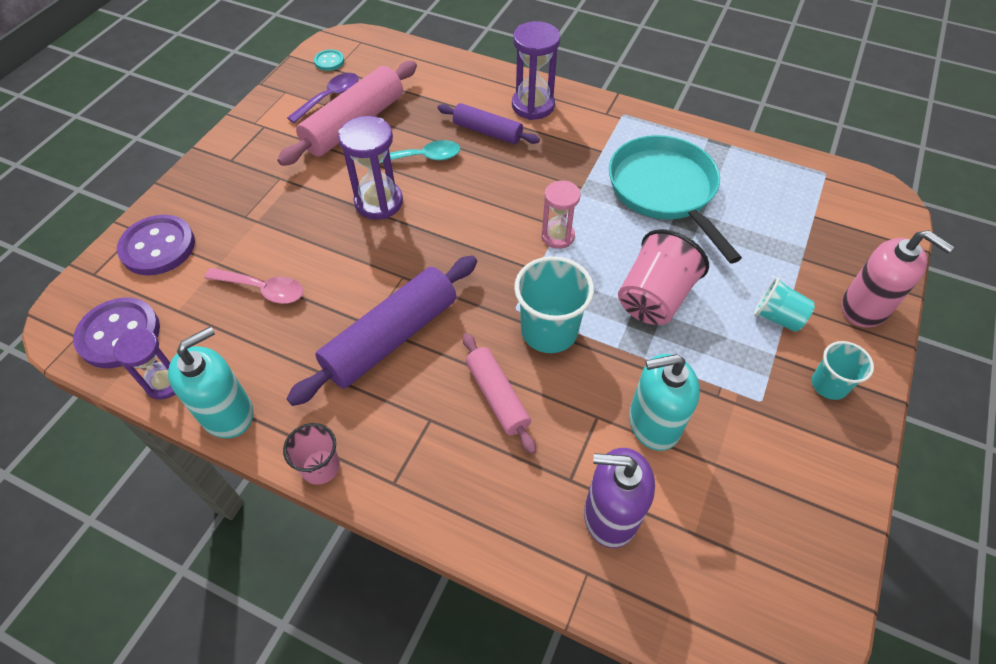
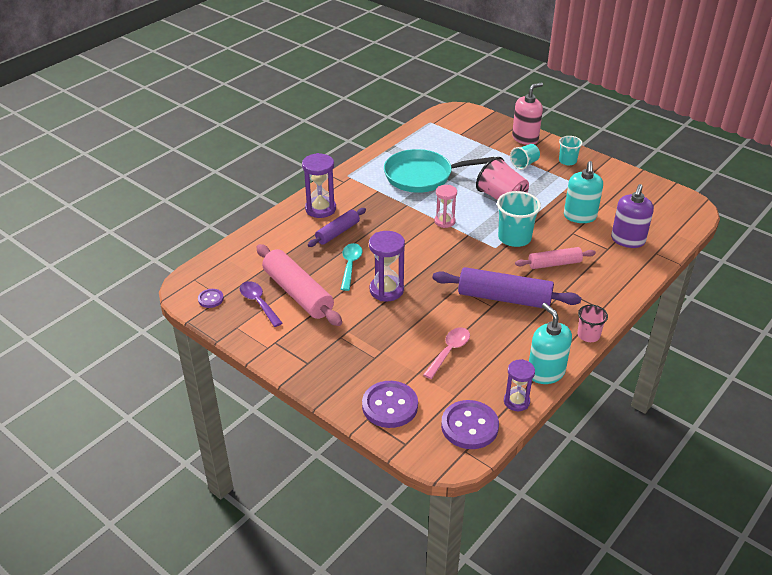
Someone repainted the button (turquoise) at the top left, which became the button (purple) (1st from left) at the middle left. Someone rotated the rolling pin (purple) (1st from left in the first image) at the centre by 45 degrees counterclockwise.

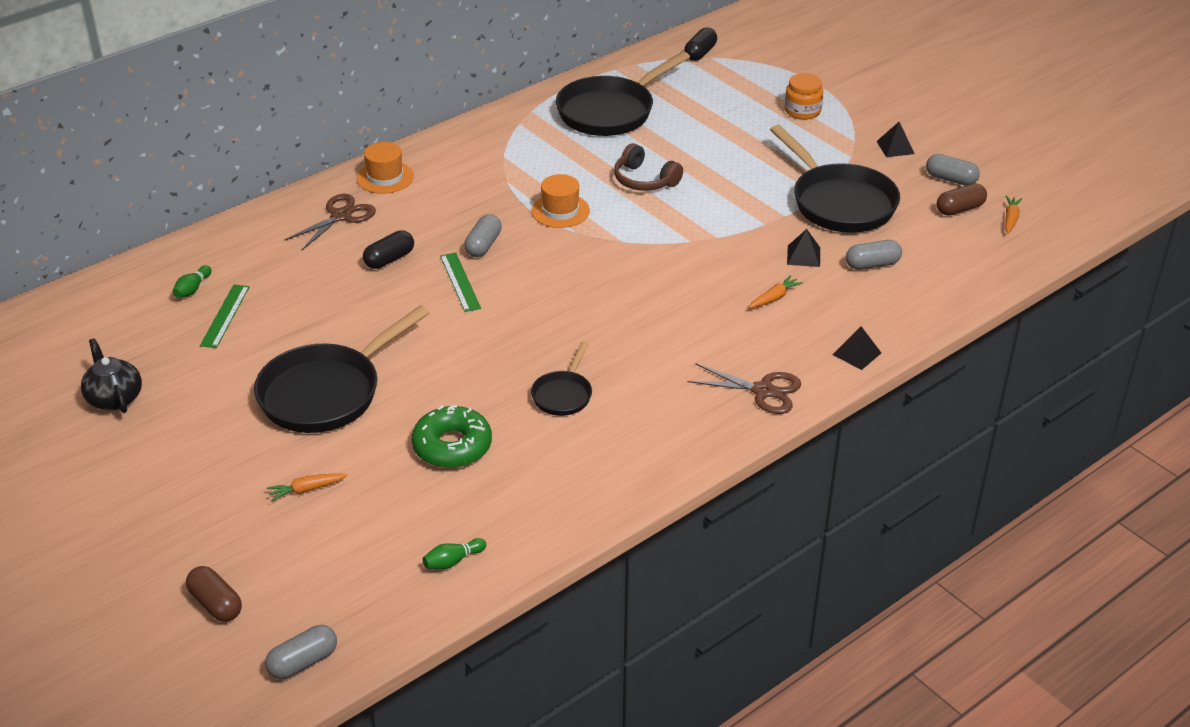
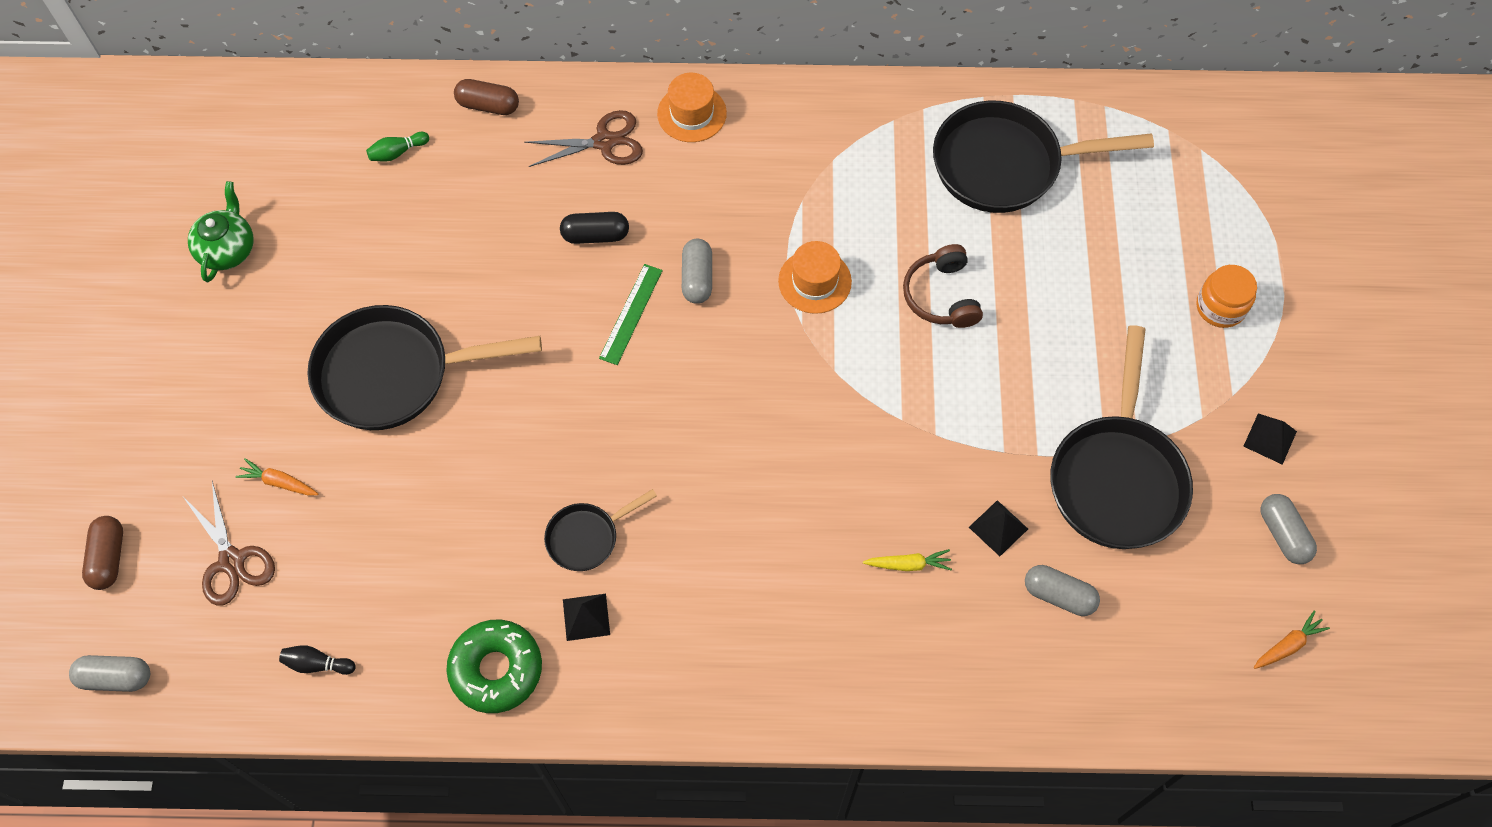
Someone carried the scissors (brown) (2nd from left in the first image) from the centre to the middle left. Someone repainted the teapot (black) at the middle left, which became the teapot (green) at the top left. Someone repainted the bowling pin (green) (2nd from left) at the bottom centre, which became the bowling pin (black) at the bottom left. Someone carried the donut (green) from the centre to the bottom left. Someone carried the capsule (brown) (2nd from left) from the top right to the top left. Someone carried the pyramid (black) (2nd from left in the first image) from the middle right to the bottom centre. Someone rotated the capsule (grey) (2nd from left) at the top centre by 60 degrees counterclockwise. Someone repainted the carrot (orange) (2nd from left) at the centre, which became the carrot (yellow) at the bottom centre. Someone took away the ruler (green) (1st from left) at the middle left. Someone took away the capsule (black) (2nd from left) at the top centre.

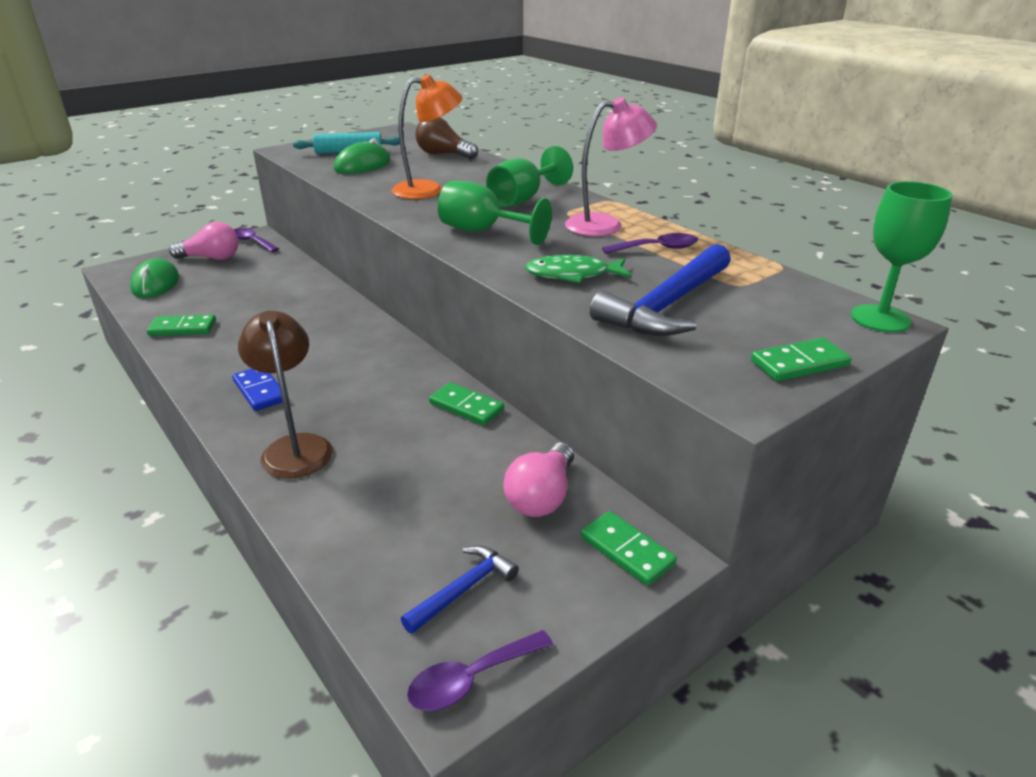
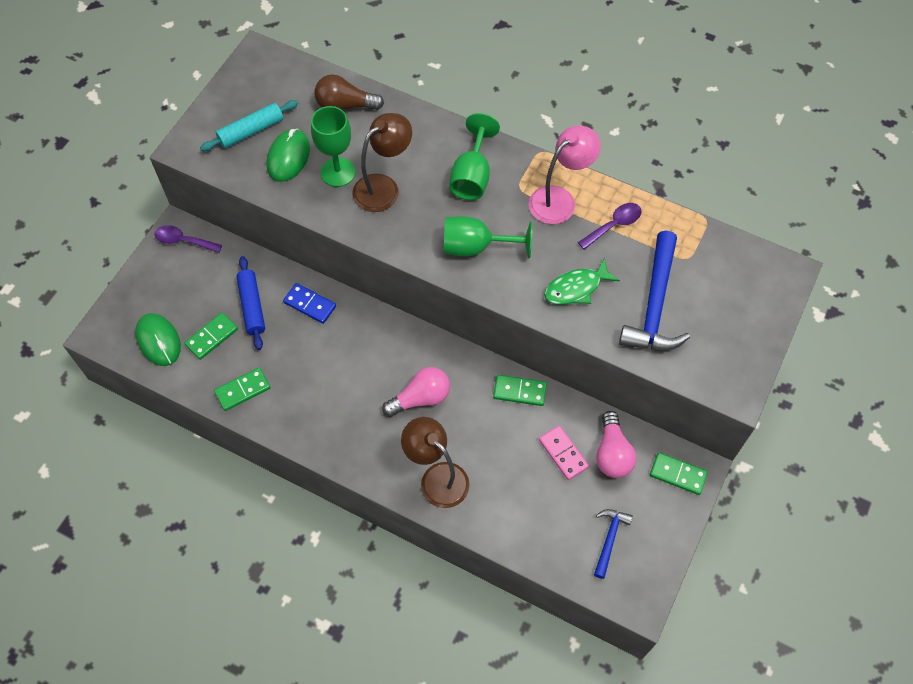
Someone carried the domino (green) (4th from left in the first image) from the middle right to the middle left. Someone put down the rolling pin (blue) at the middle left. Someone carried the domino (blue) from the middle left to the centre. Someone carried the goblet (green) (3rd from left in the first image) from the top right to the top centre. Someone repainted the lamp (orange) at the top centre, which became the lamp (brown) (1st from left) at the top centre. Someone carried the light bulb (pink) (1st from left) from the top left to the centre. Someone put down the domino (pink) at the centre. Someone took away the spoon (purple) (2nd from left) at the bottom centre.

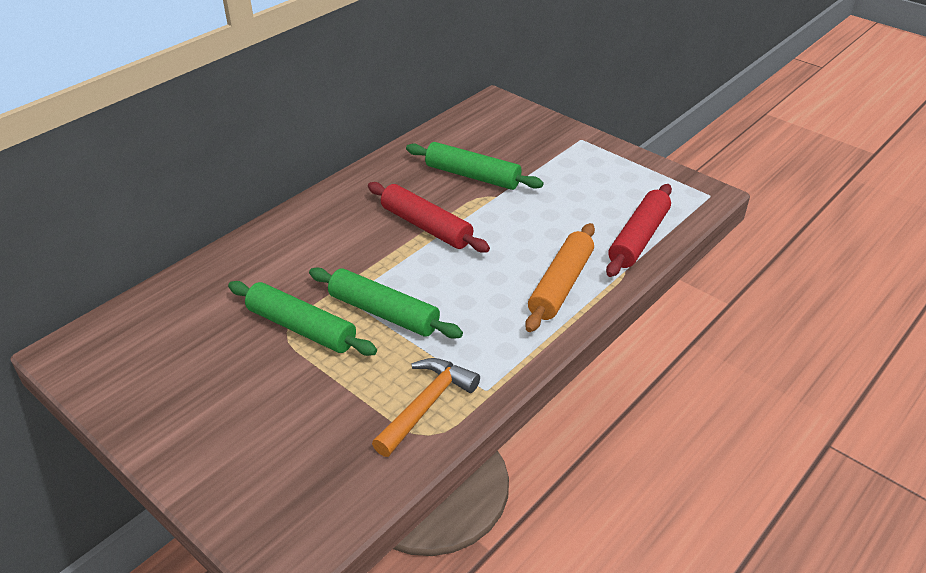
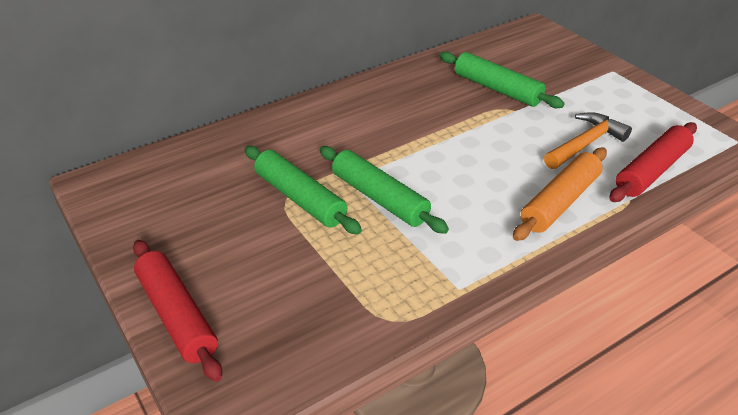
Someone carried the rolling pin (red) (1st from left) from the centre to the bottom left. Someone carried the hammer (orange) from the bottom centre to the middle right.

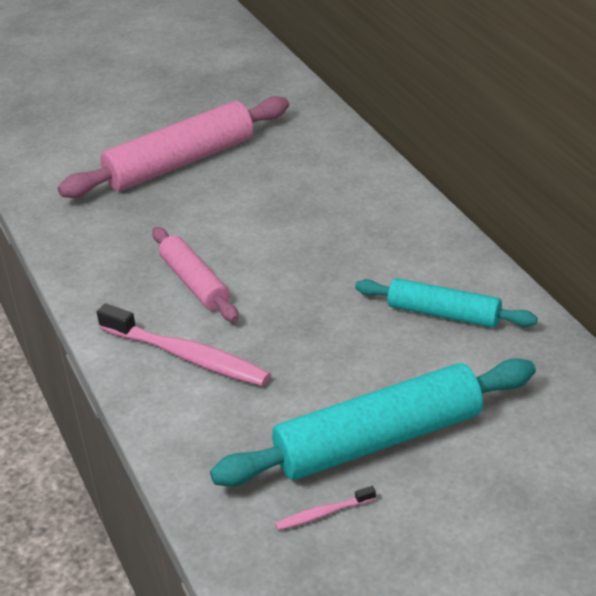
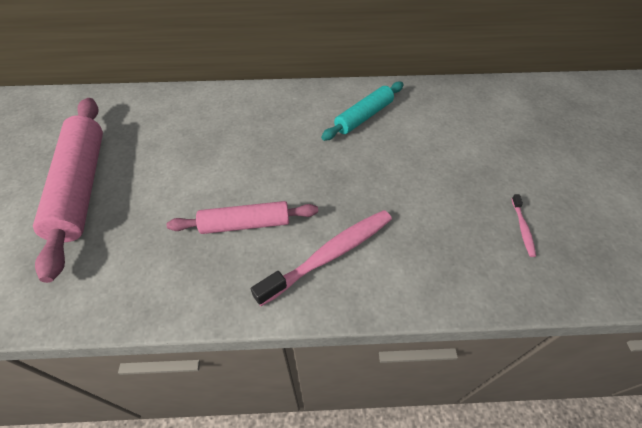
Someone took away the rolling pin (turquoise) (1st from left) at the bottom centre.

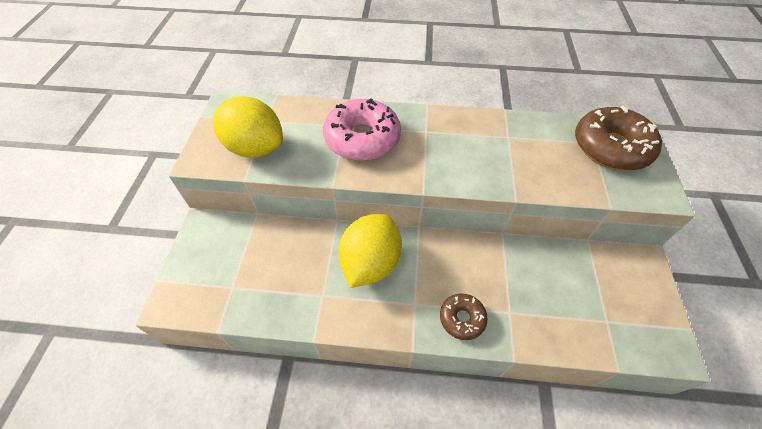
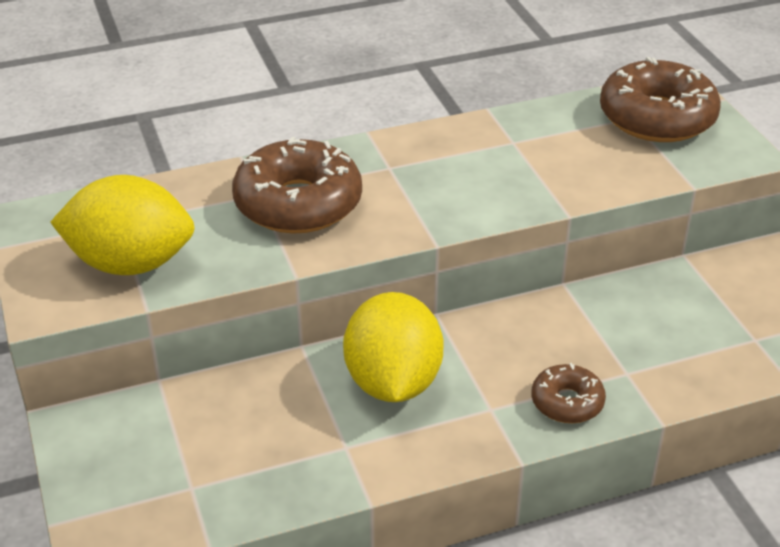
Someone repainted the donut (pink) at the top centre, which became the donut (brown) (1st from left) at the centre.

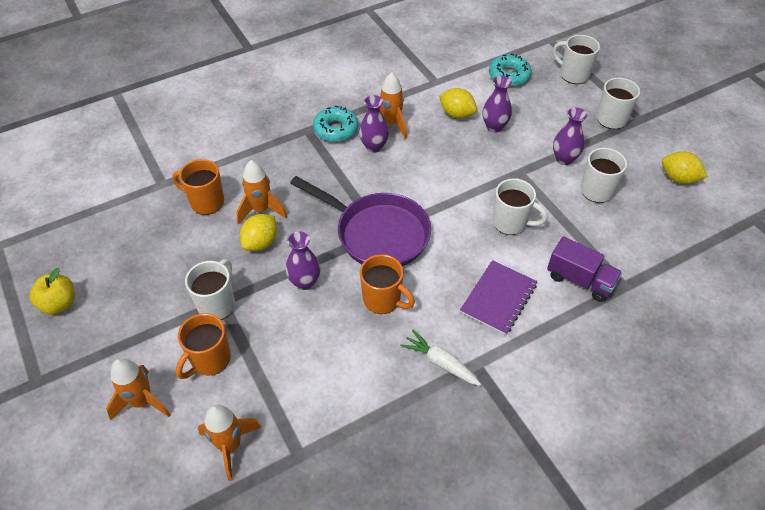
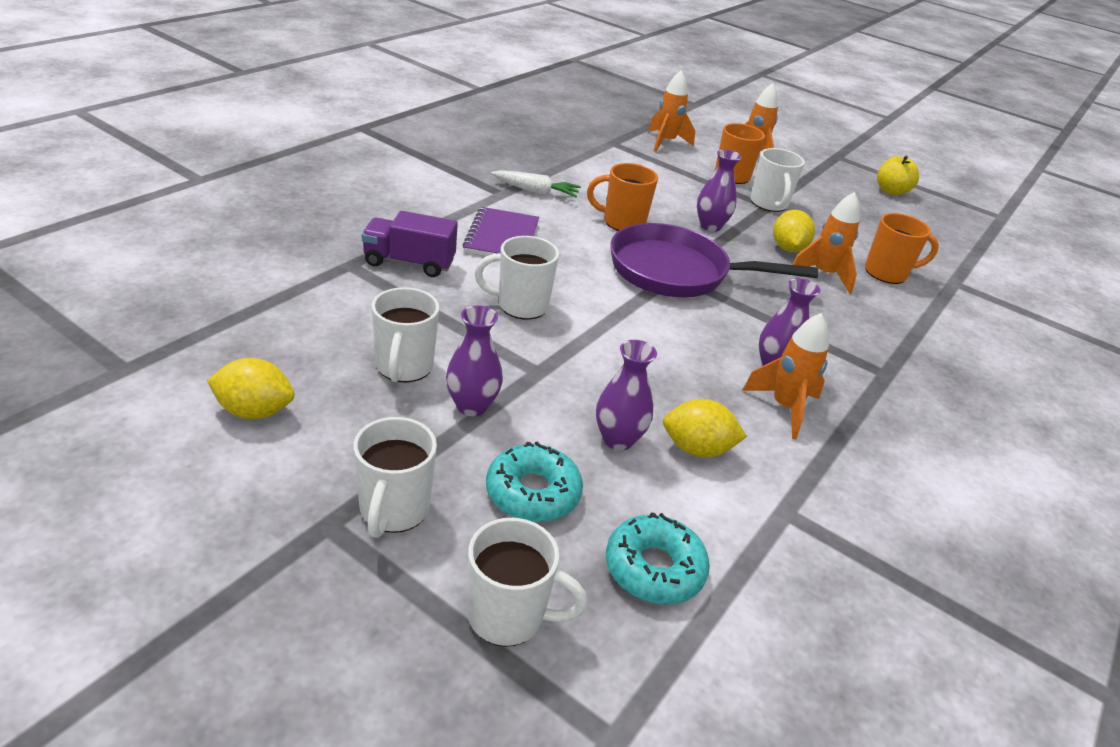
Someone carried the donut (turquoise) (1st from left) from the top centre to the centre.

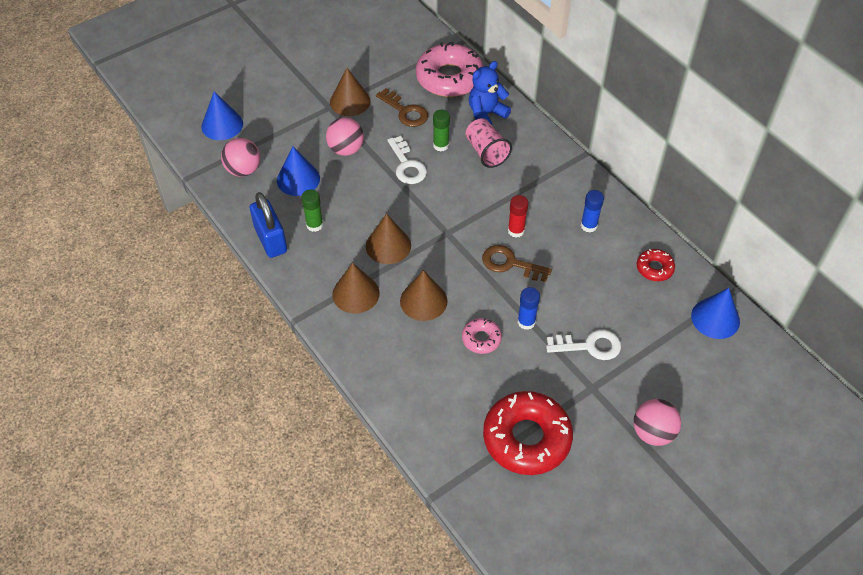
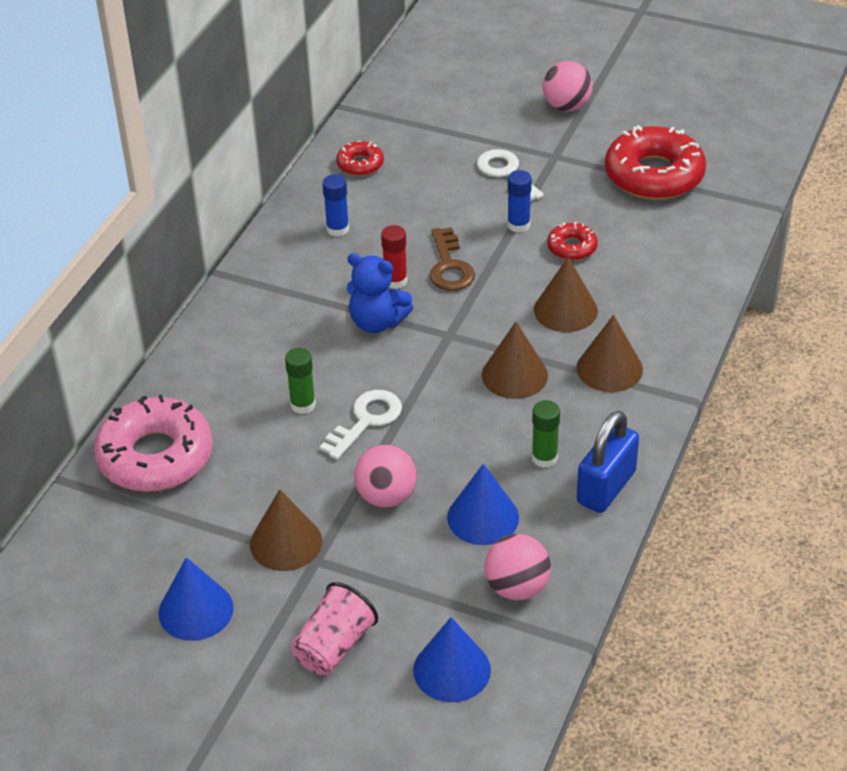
Someone carried the cone (blue) (3rd from left in the first image) from the middle right to the bottom left. Someone carried the cup (pink) from the top centre to the bottom centre. Someone carried the teddy bear (blue) from the top centre to the centre. Someone repainted the donut (pink) (2nd from left) at the centre, which became the donut (red) (2nd from left) at the top right. Someone took away the key (brown) (1st from left) at the top centre.

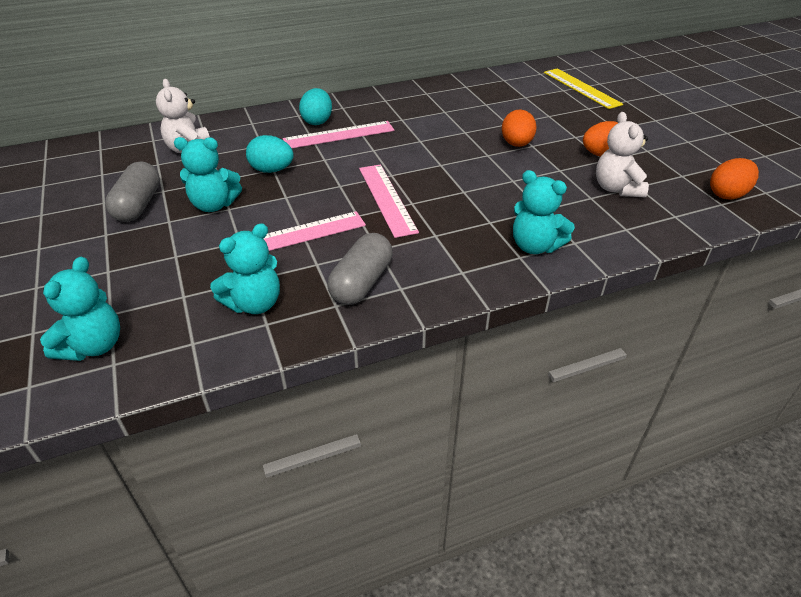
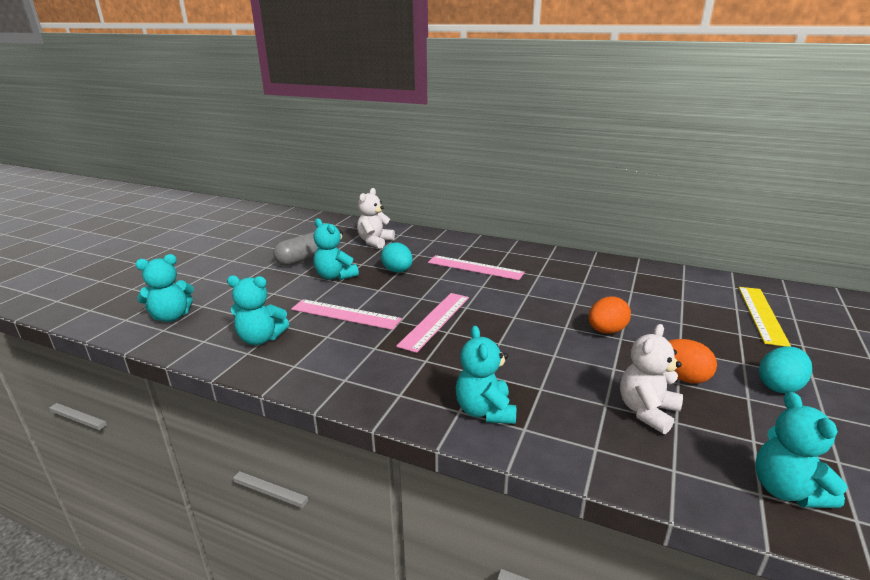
Someone swapped the egg (orange) (3rd from left) at the top right for the teddy bear (turquoise) (5th from left) at the bottom right. Someone carried the egg (turquoise) (2nd from left) from the top centre to the middle right. Someone took away the capsule (grey) (2nd from left) at the centre.

